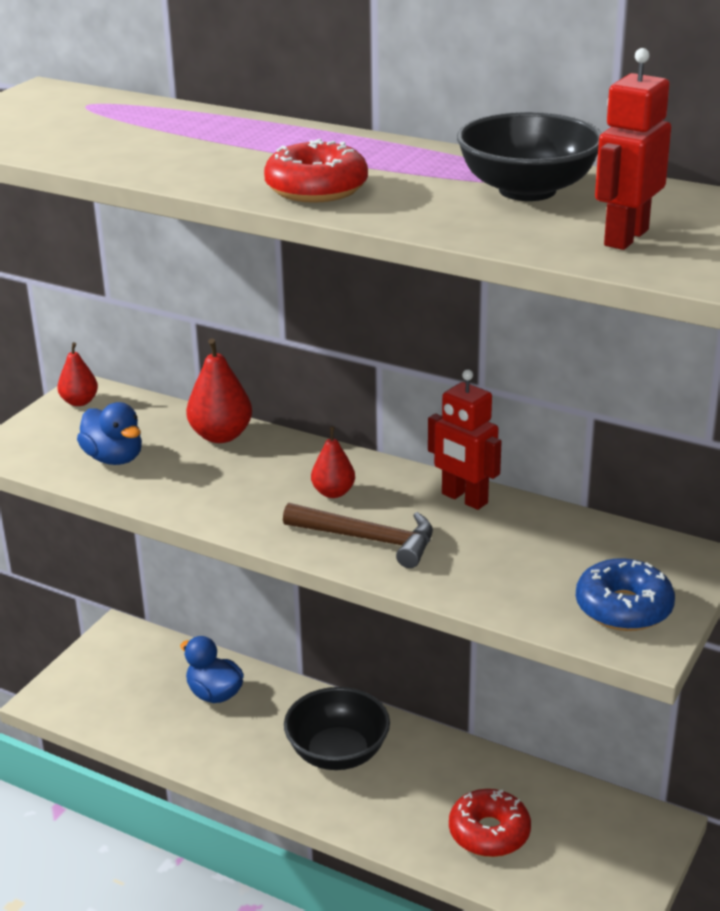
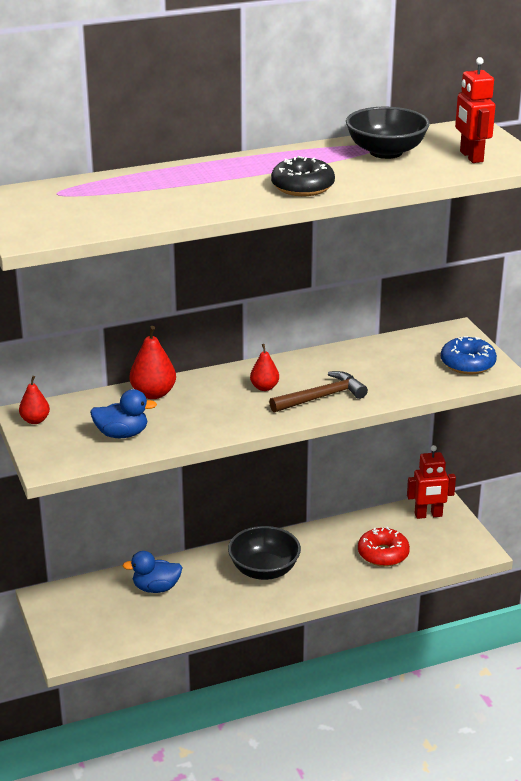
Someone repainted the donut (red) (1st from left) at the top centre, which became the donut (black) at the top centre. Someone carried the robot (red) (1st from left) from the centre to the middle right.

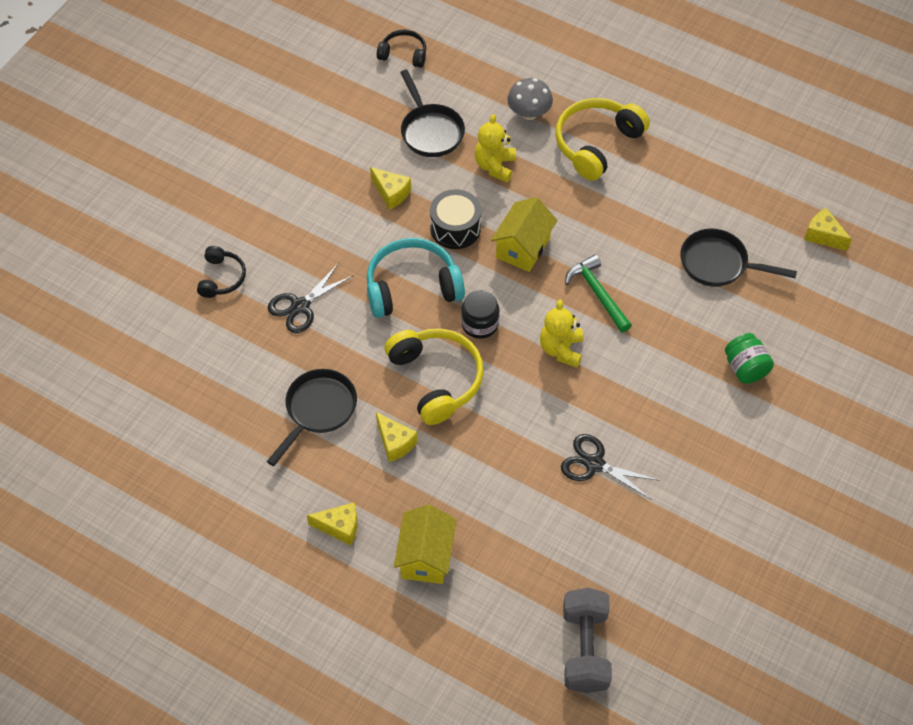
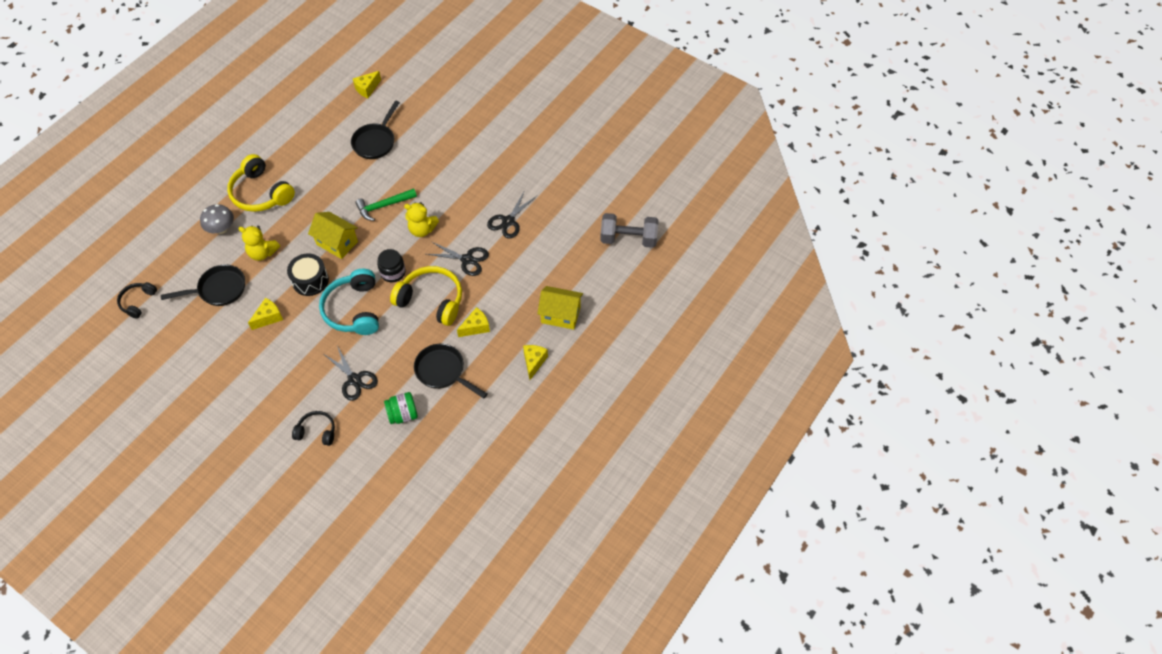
Someone carried the jar (green) from the middle right to the centre. Someone rotated the headphones (yellow) (1st from left in the first image) at the centre by 45 degrees clockwise. Someone put down the scissors (black) (2nd from left) at the centre.

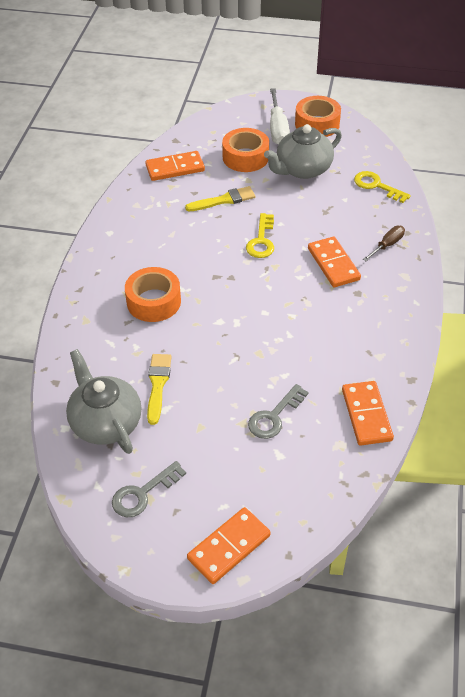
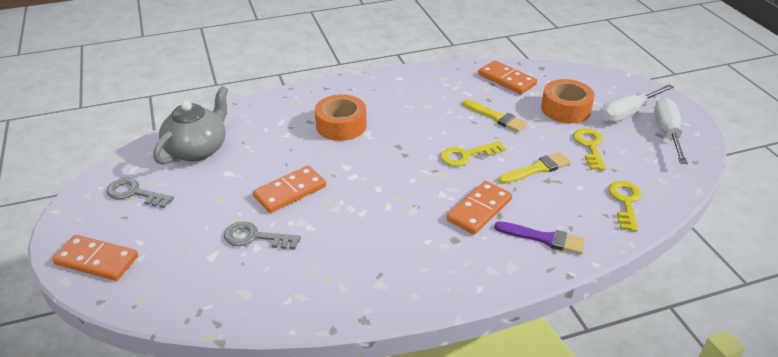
Someone carried the domino (orange) (4th from left in the first image) from the middle right to the centre. Someone swapped the screwdriver (brown) at the middle right for the brush (purple) at the middle right. Someone carried the brush (yellow) (1st from left in the first image) from the centre to the middle right. Someone swapped the teapot (grey) (2nd from left) at the top centre for the key (yellow) (2nd from left) at the middle right. Someone swapped the tape (orange) (3rd from left) at the top right for the screwdriver (white) (2nd from left) at the middle right.

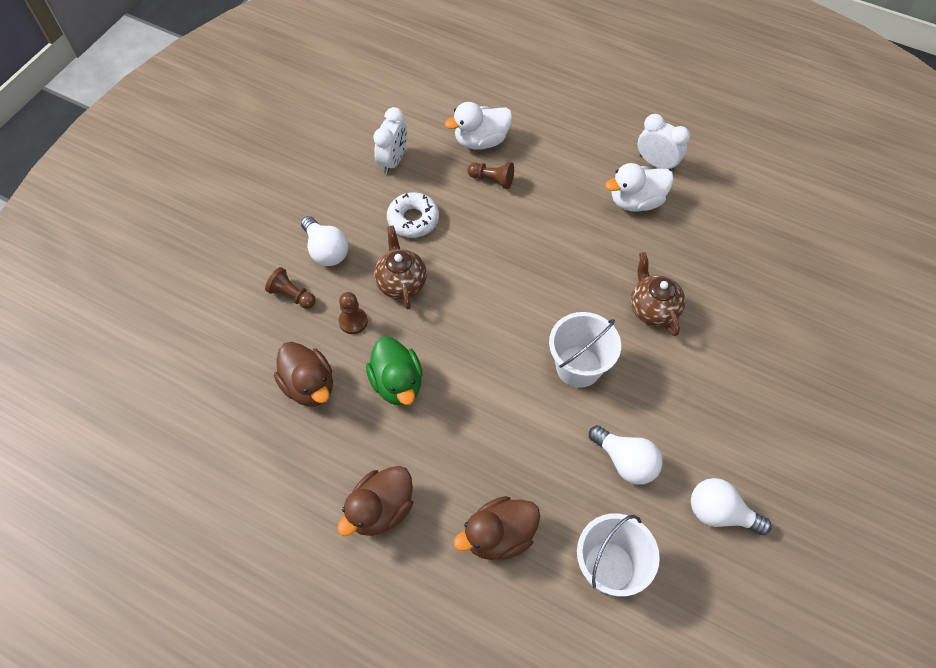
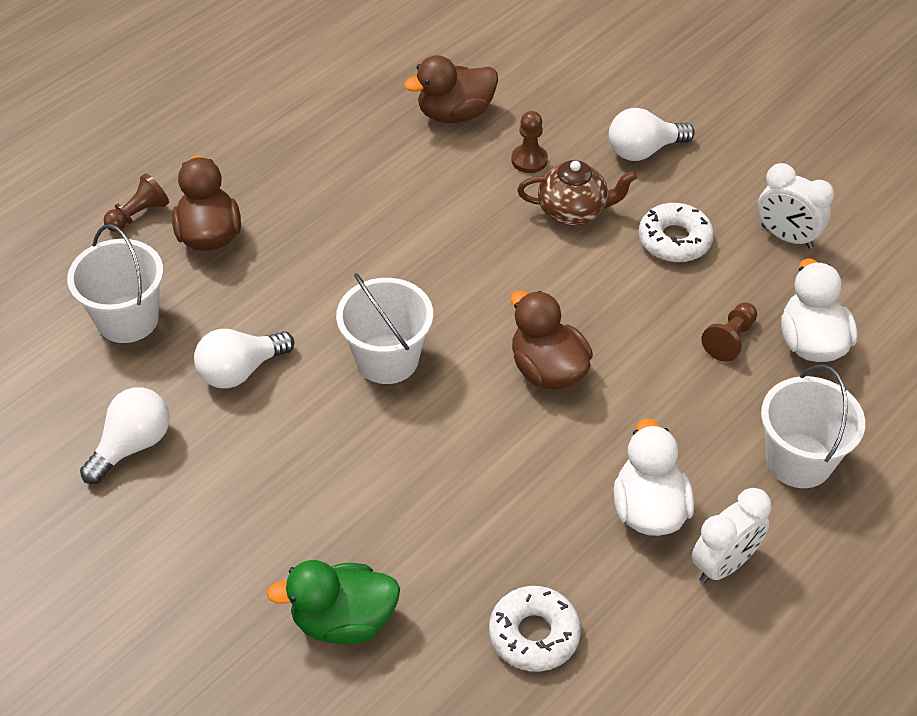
Someone carried the pawn (brown) (1st from left) from the middle left to the top left. Someone carried the duck (green) from the centre to the bottom centre. Someone put down the donut (white) (1st from left) at the bottom centre. Someone carried the duck (brown) (2nd from left in the first image) from the bottom centre to the centre. Someone put down the bucket (white) (3rd from left) at the middle right. Someone took away the teapot (brown) (2nd from left) at the middle right.

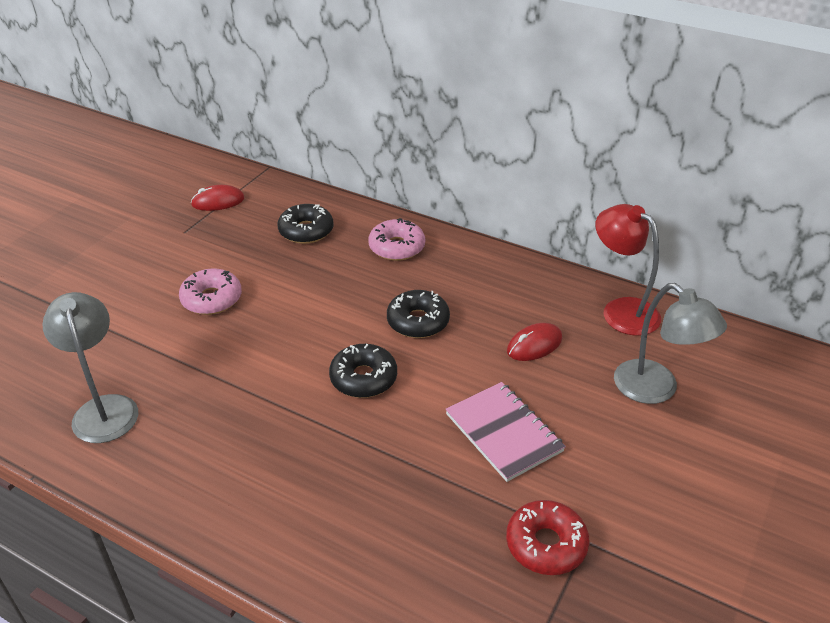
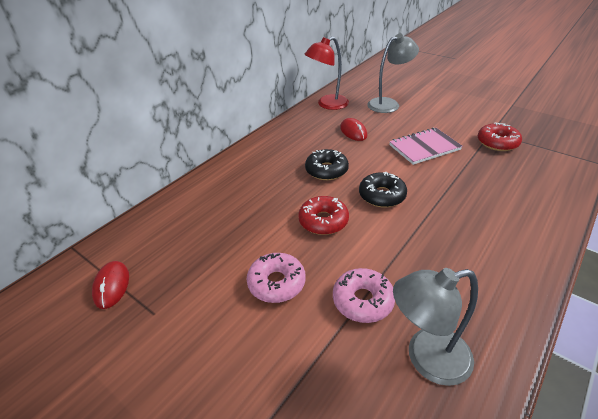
Someone put down the donut (red) (1st from left) at the centre. Someone carried the donut (pink) (2nd from left) from the centre to the bottom centre. Someone took away the donut (black) (1st from left) at the centre.

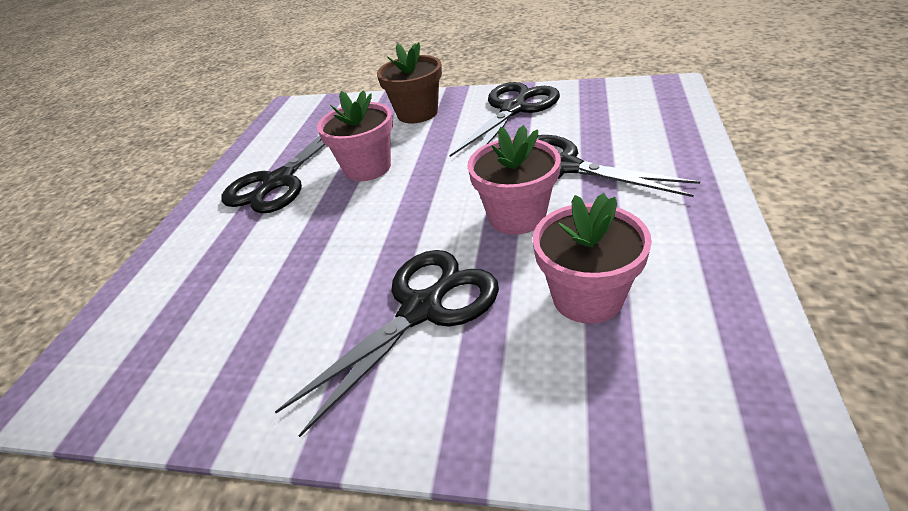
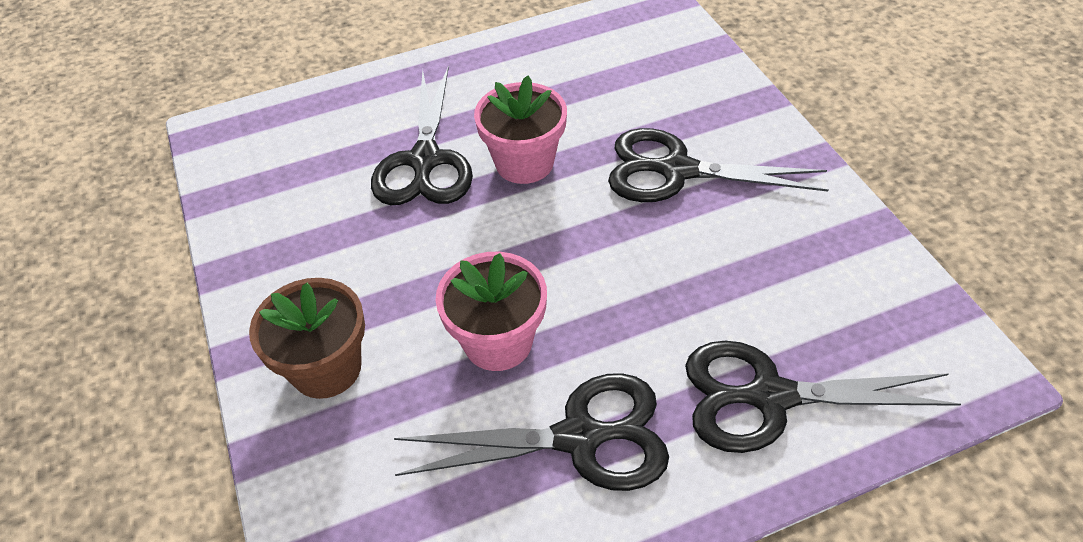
Someone carried the scissors (black) (3rd from left in the first image) from the top centre to the bottom right. Someone took away the flower pot (pink) (3rd from left) at the centre.

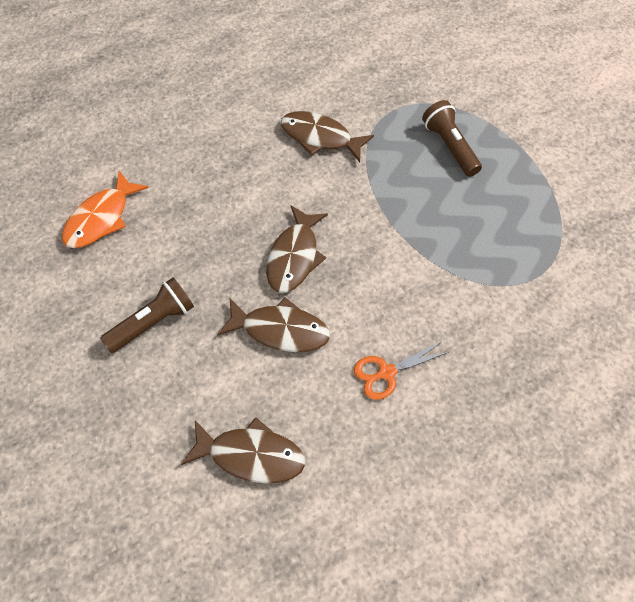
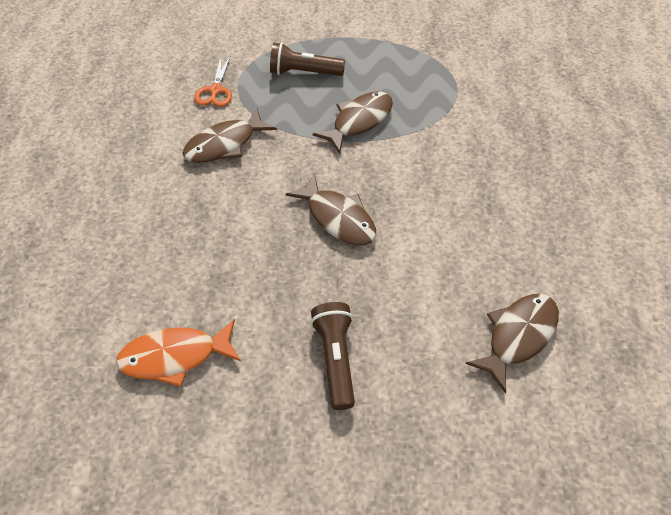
Someone rotated the fish (orange) at the middle left by 105 degrees clockwise. Someone carried the scissors (orange) from the centre to the top left. Someone carried the fish (brown) (2nd from left in the first image) from the centre to the top centre.

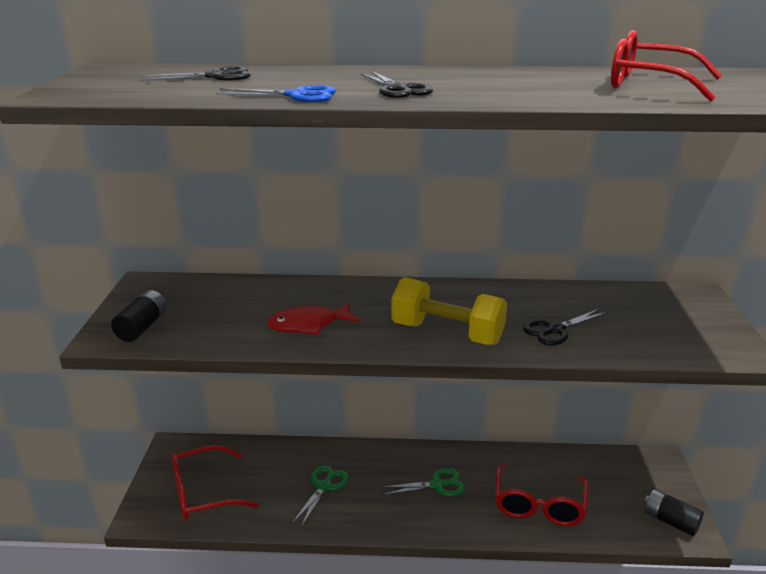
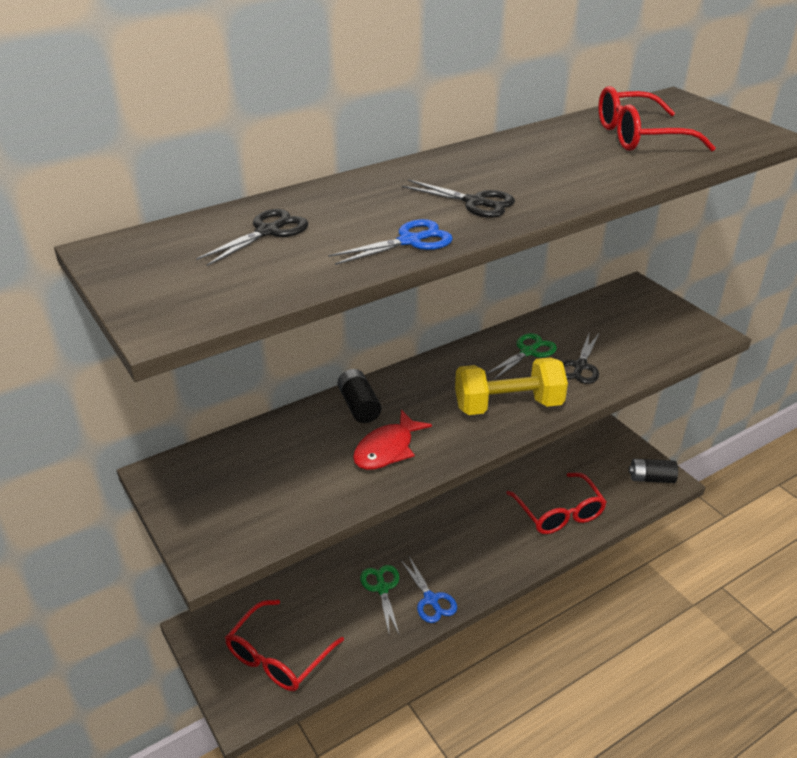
Someone carried the battery (black) (1st from left) from the middle left to the centre. Someone put down the scissors (blue) (2nd from left) at the bottom centre. Someone carried the scissors (green) (2nd from left) from the bottom centre to the centre.

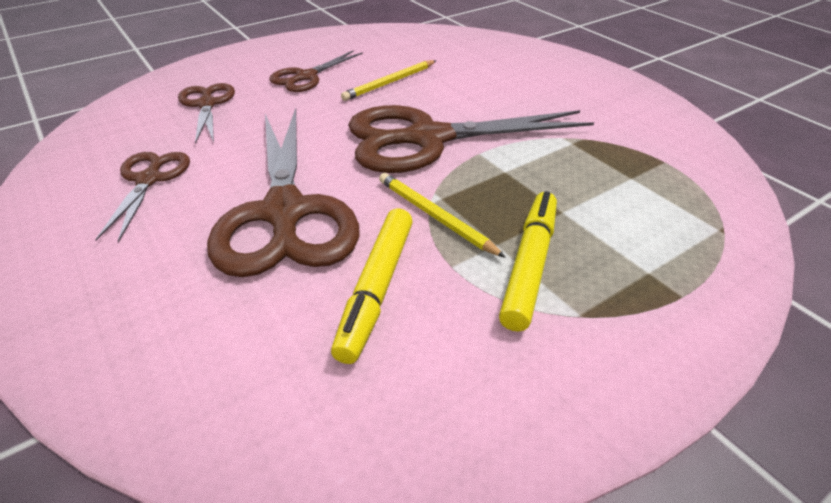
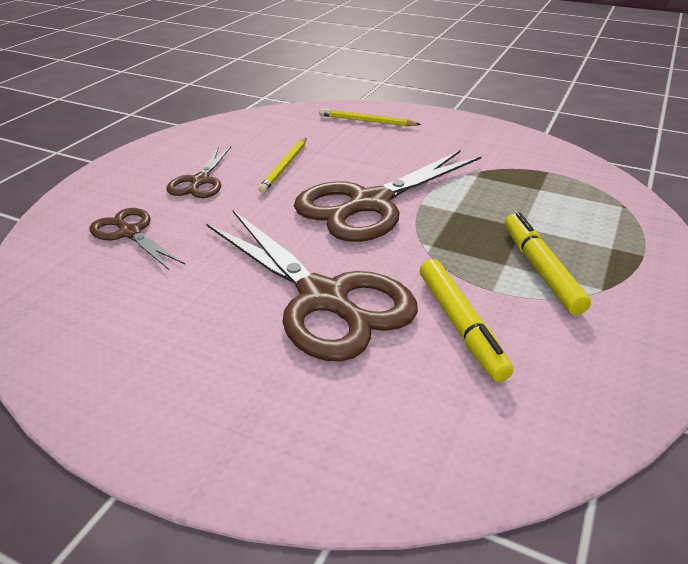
Someone carried the pencil (yellow) (2nd from left) from the centre to the top centre. Someone took away the scissors (brown) (1st from left) at the middle left.

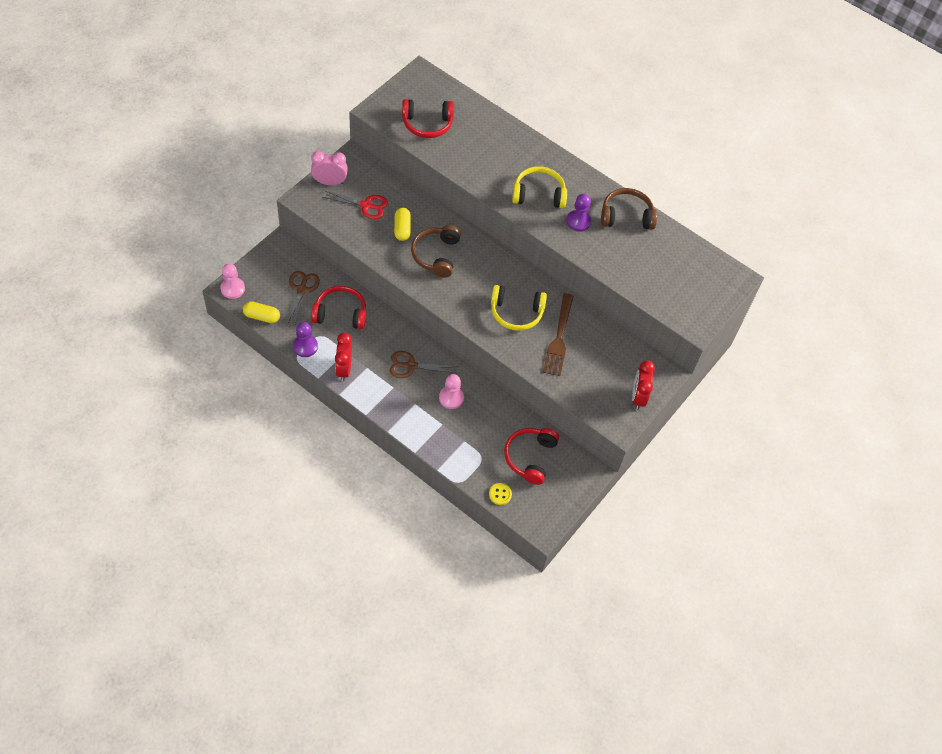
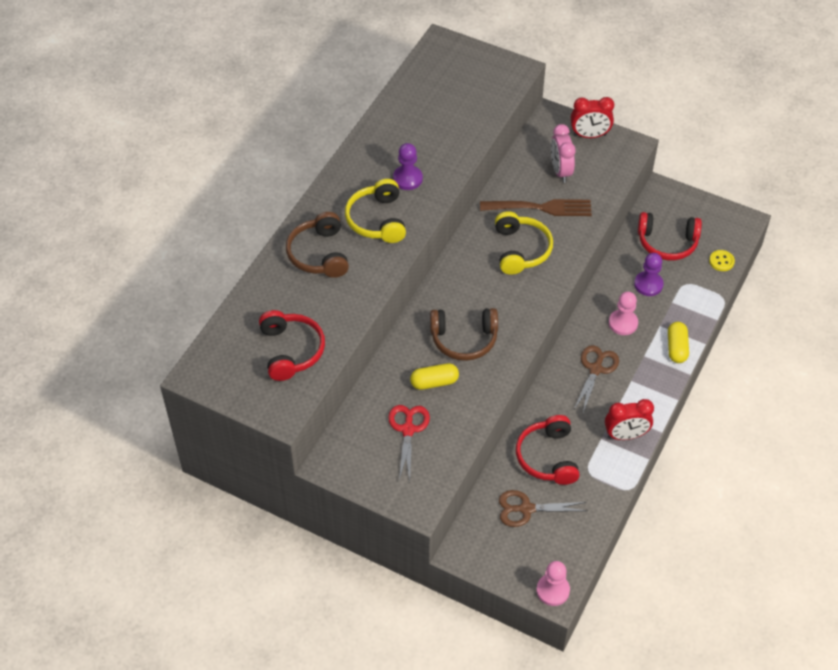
Someone carried the headphones (brown) (2nd from left in the first image) from the top right to the centre. Someone carried the clock (pink) from the top centre to the top right. Someone rotated the scissors (brown) (2nd from left) at the centre by 150 degrees counterclockwise. Someone carried the pawn (purple) (1st from left in the first image) from the middle left to the middle right. Someone carried the capsule (yellow) (1st from left in the first image) from the middle left to the middle right.

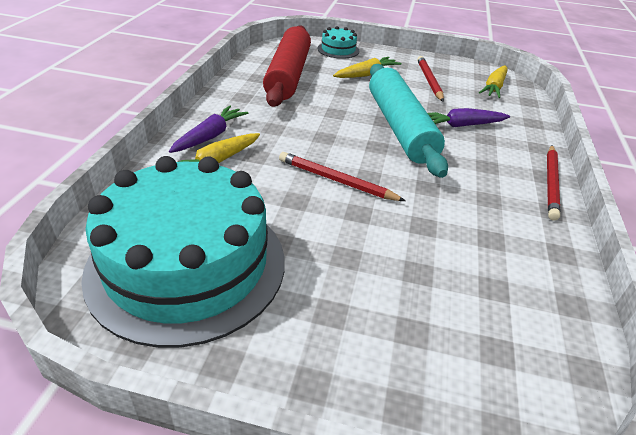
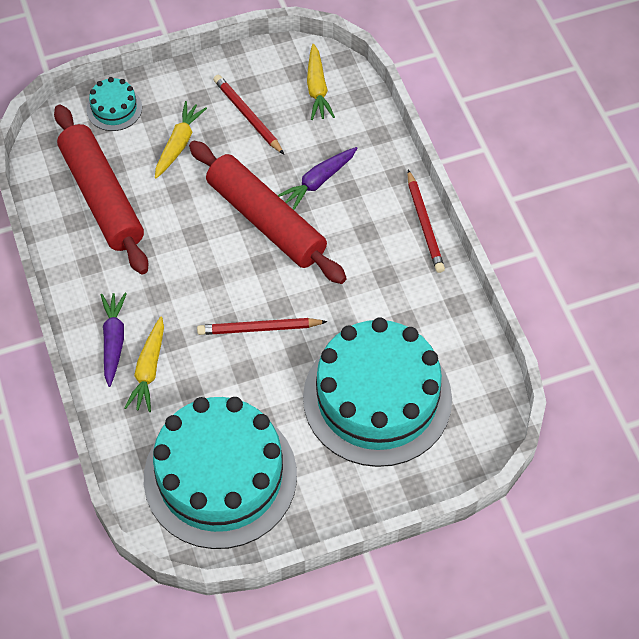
Someone repainted the rolling pin (turquoise) at the top centre, which became the rolling pin (red) (2nd from left) at the top centre. Someone put down the cake (turquoise) (3rd from left) at the centre.

